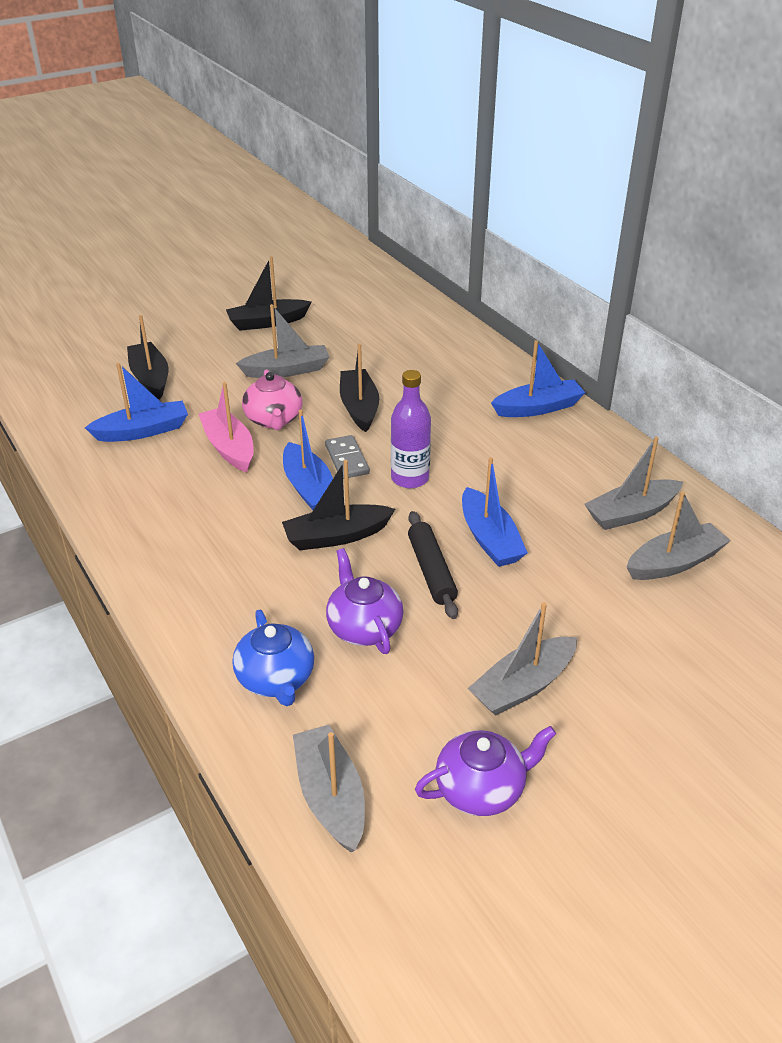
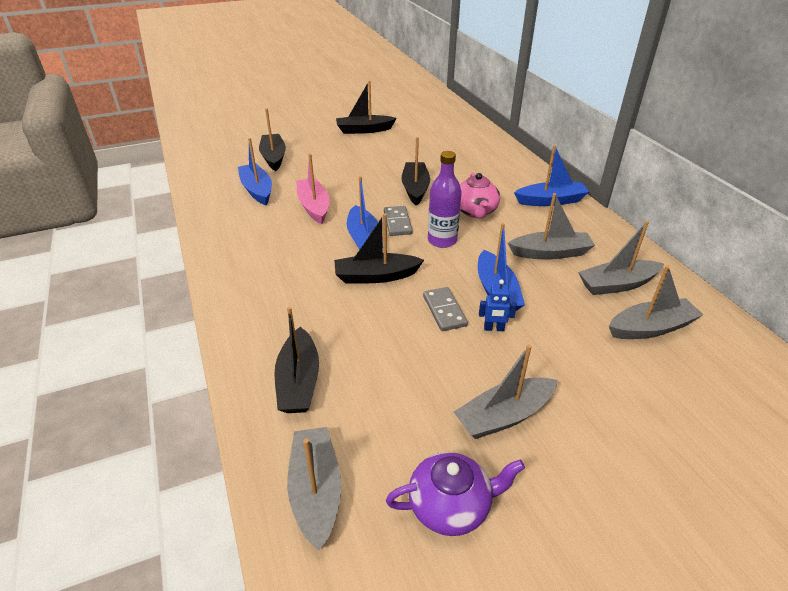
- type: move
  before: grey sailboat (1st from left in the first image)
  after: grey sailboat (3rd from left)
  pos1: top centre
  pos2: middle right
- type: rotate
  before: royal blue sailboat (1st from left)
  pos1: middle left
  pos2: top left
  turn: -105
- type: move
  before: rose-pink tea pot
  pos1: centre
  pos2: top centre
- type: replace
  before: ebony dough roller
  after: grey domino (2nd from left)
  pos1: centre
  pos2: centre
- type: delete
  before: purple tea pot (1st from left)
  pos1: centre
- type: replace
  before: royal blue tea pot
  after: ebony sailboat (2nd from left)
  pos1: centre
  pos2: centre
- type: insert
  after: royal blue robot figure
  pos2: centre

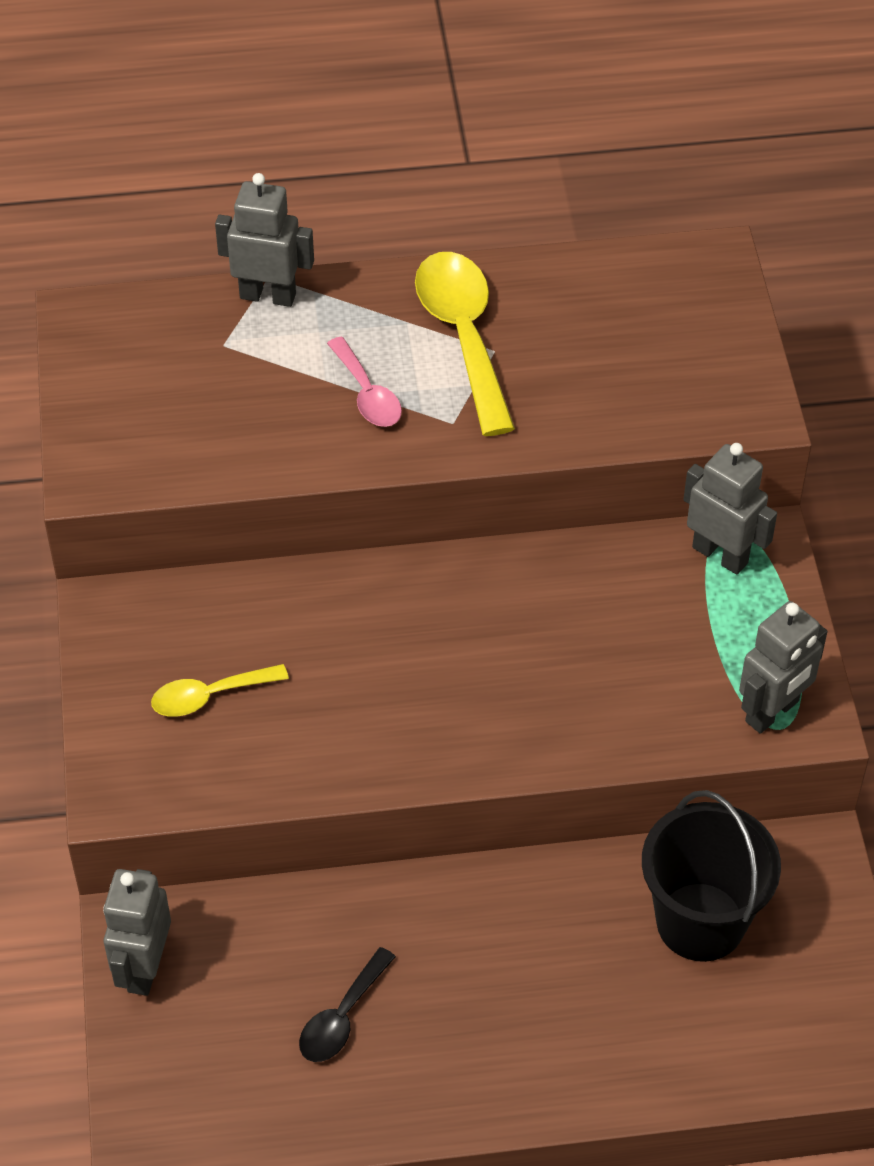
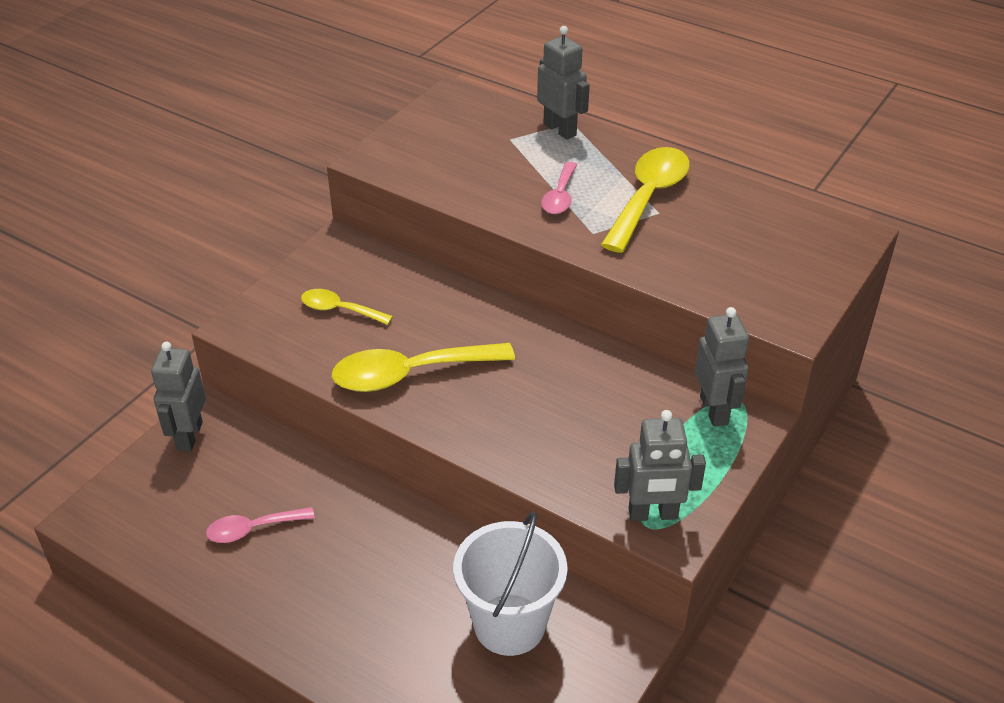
- type: recolor
  before: ebony bucket
  after: pure white bucket
  pos1: bottom right
  pos2: bottom centre
- type: rotate
  before: grey robot figure (1st from left)
  pos1: bottom left
  pos2: middle left
  turn: -45
- type: recolor
  before: ebony teaspoon
  after: rose-pink teaspoon (1st from left)
  pos1: bottom centre
  pos2: bottom left
- type: insert
  after: yellow teaspoon (2nd from left)
  pos2: centre

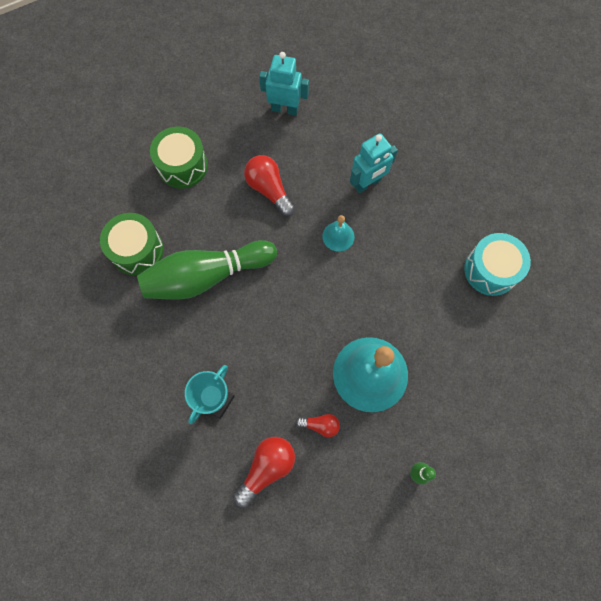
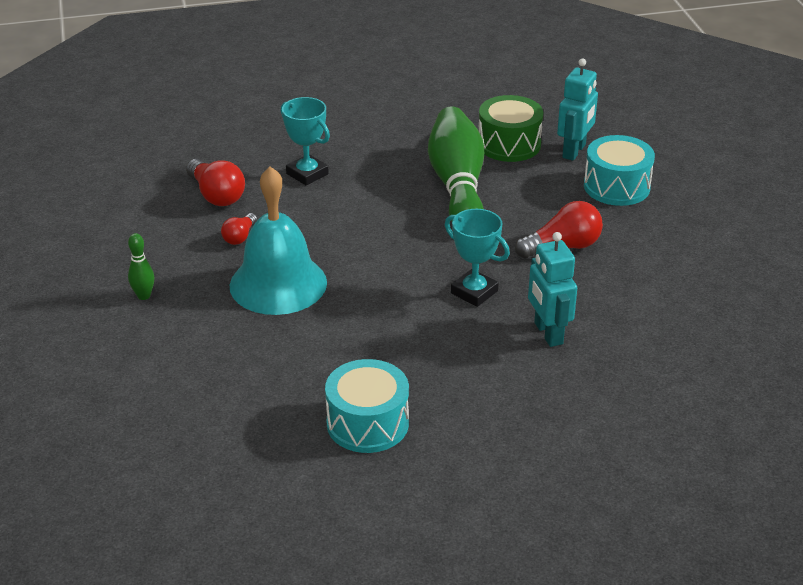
- type: move
  before: teal robot figure (1st from left in the first image)
  after: teal robot figure (2nd from left)
  pos1: top centre
  pos2: top right
- type: recolor
  before: green snare drum (2nd from left)
  after: teal snare drum (2nd from left)
  pos1: top left
  pos2: top right
- type: replace
  before: teal bell (1st from left)
  after: teal award cup (2nd from left)
  pos1: centre
  pos2: centre

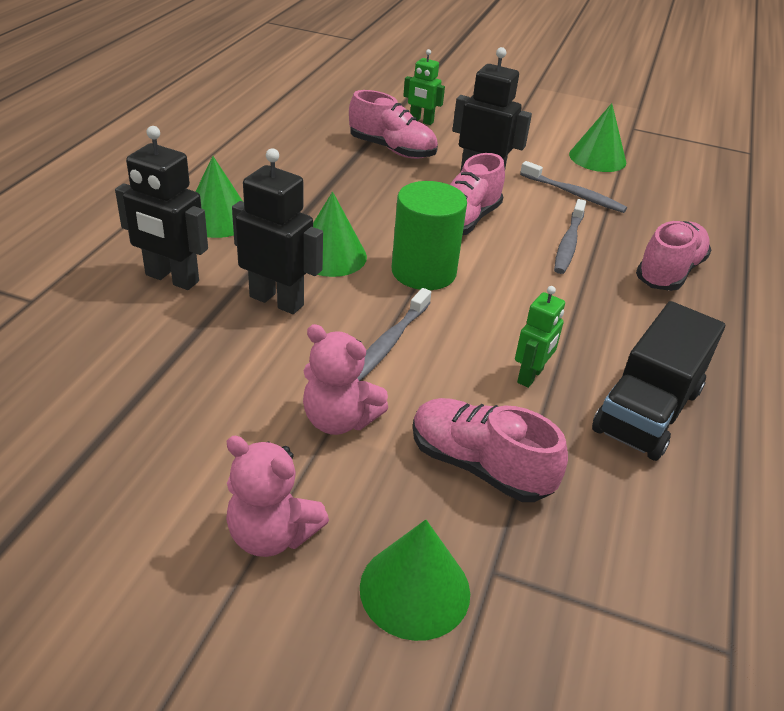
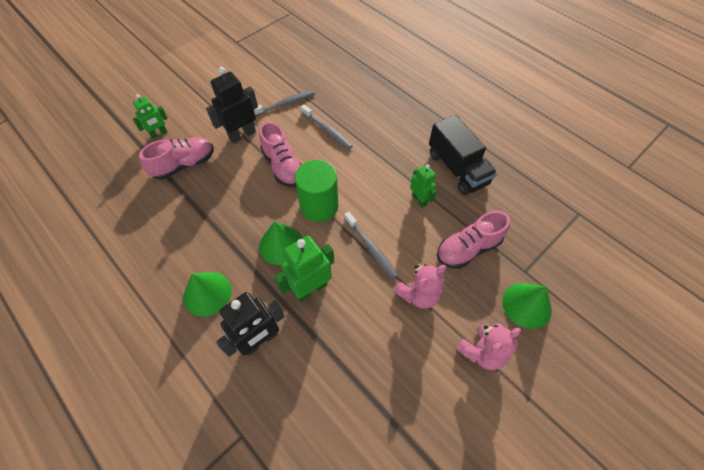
- type: delete
  before: green cone (4th from left)
  pos1: top right
- type: recolor
  before: ebony robot figure (2nd from left)
  after: green robot figure (2nd from left)
  pos1: top centre
  pos2: centre
- type: delete
  before: rose-pink shoe (4th from left)
  pos1: middle right

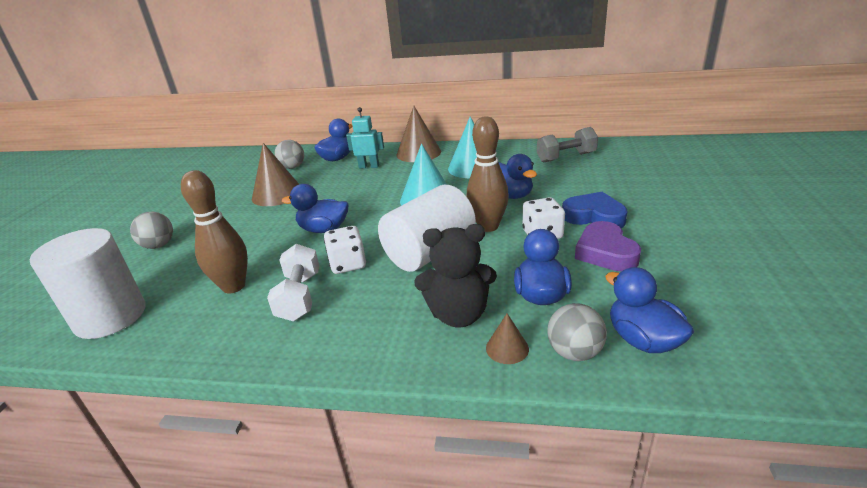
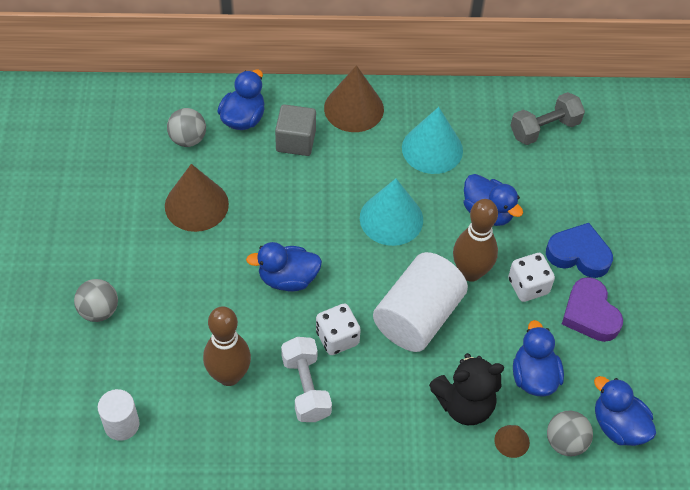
- type: replace
  before: teal robot figure
  after: grey cube
  pos1: top centre
  pos2: top centre
- type: resize
  before: pure white cylinder (1st from left)
  pos1: middle left
  pos2: bottom left
  scale: 0.54

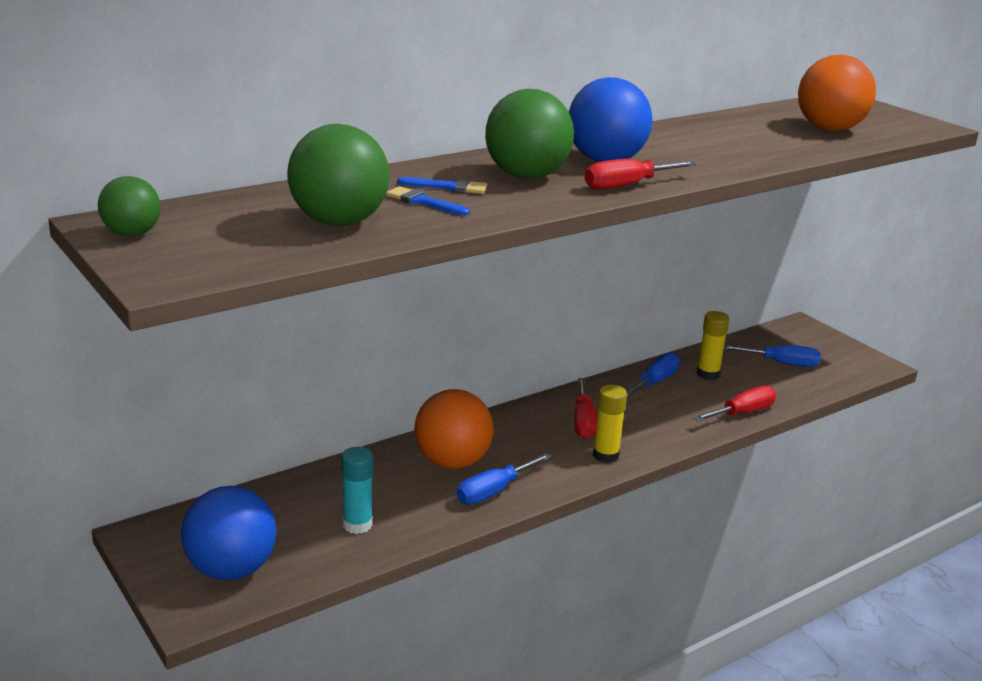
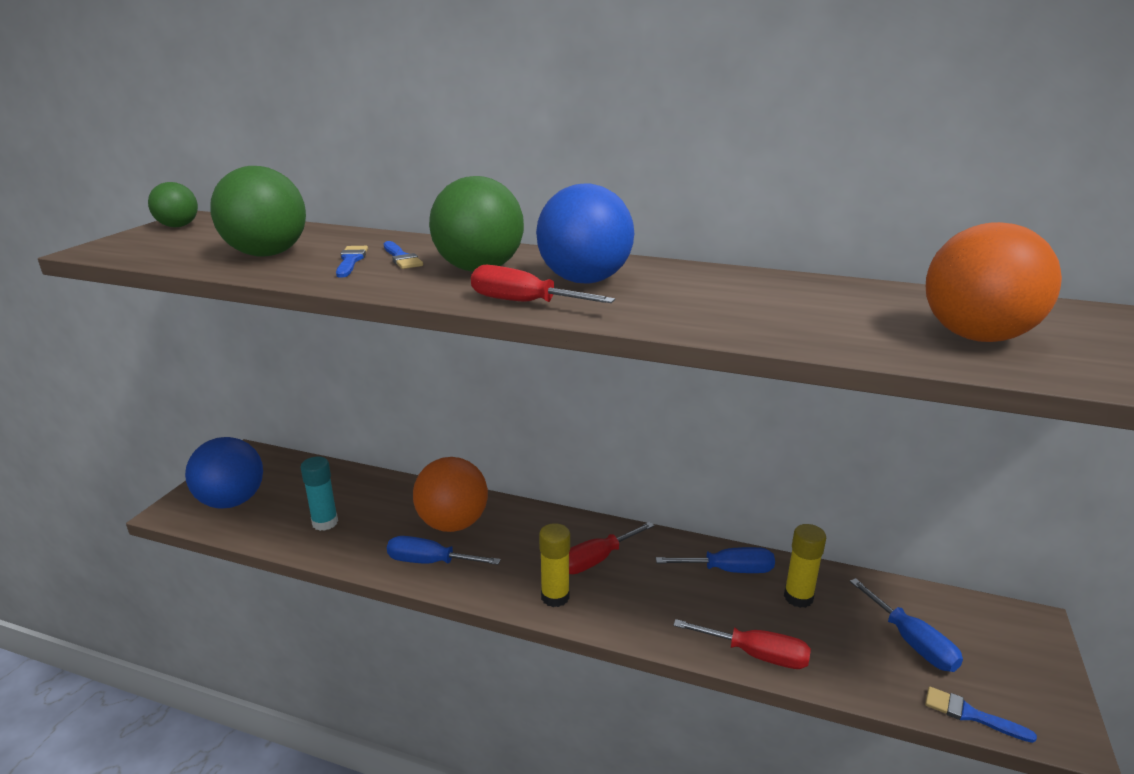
- type: insert
  after: royal blue paintbrush (3rd from left)
  pos2: bottom right

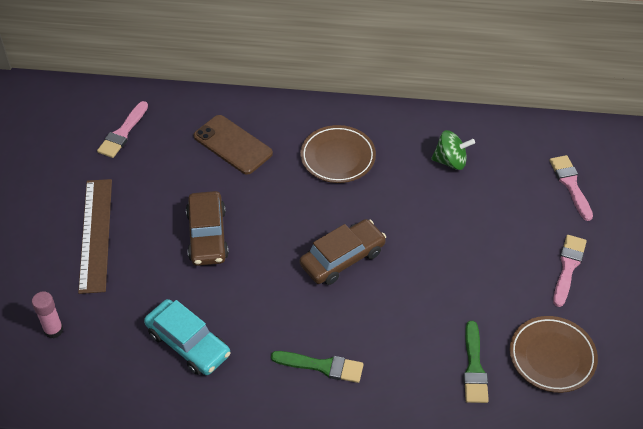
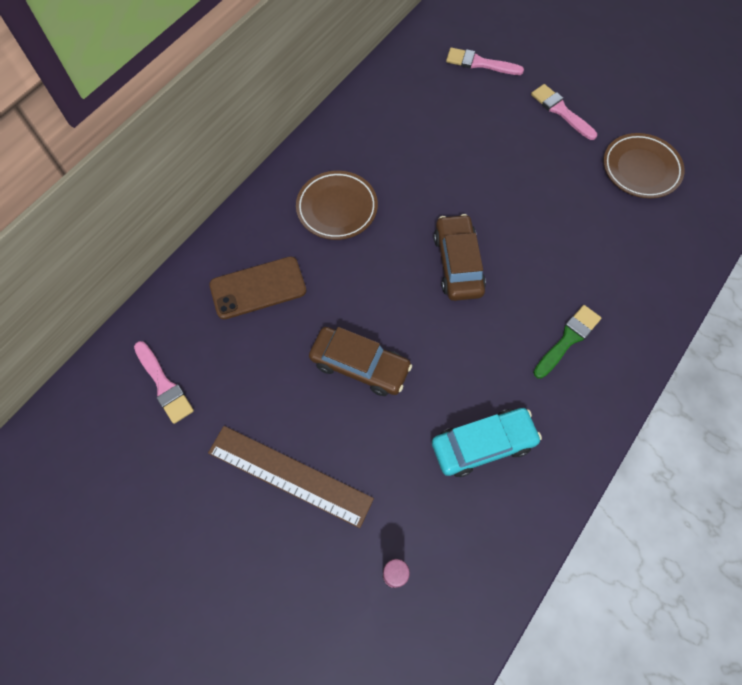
- type: delete
  before: green spinning top
  pos1: middle right
- type: delete
  before: green paintbrush (2nd from left)
  pos1: bottom right

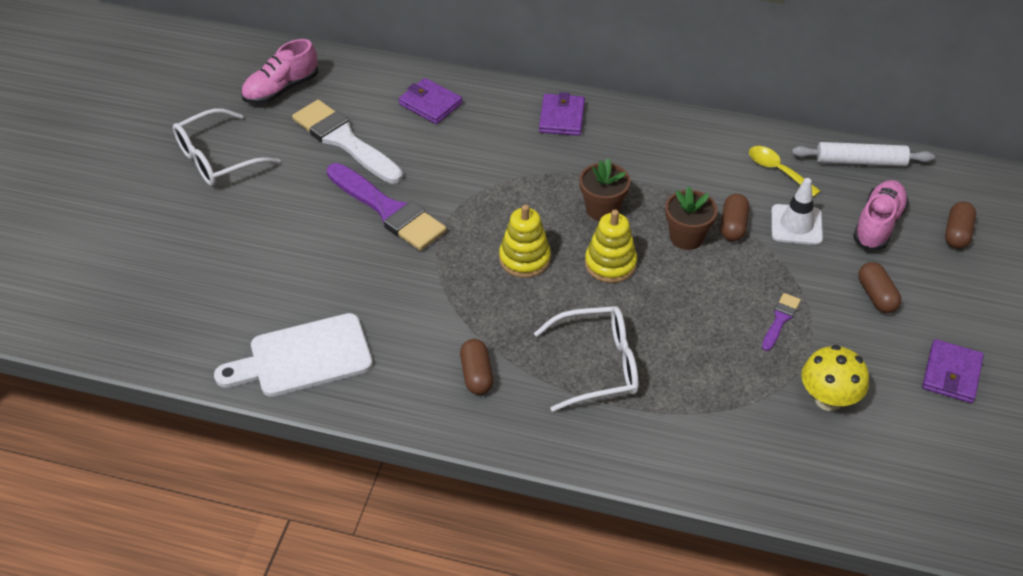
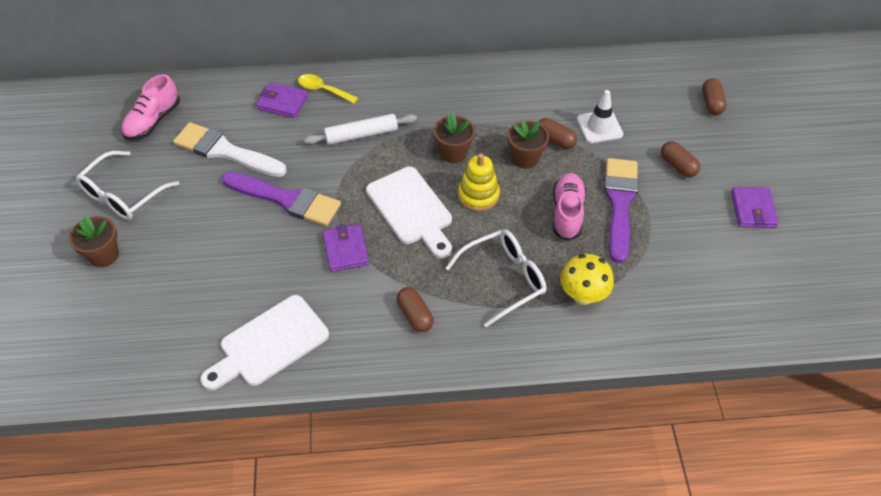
- type: move
  before: purple wallet (2nd from left)
  pos1: top centre
  pos2: centre
- type: move
  before: pure white dough roller
  pos1: top right
  pos2: top centre
- type: move
  before: yellow teaspoon
  pos1: top right
  pos2: top centre
- type: move
  before: rose-pink shoe (2nd from left)
  pos1: middle right
  pos2: centre
- type: rotate
  before: brown pill (2nd from left)
  pos1: middle right
  pos2: top centre
  turn: -45
- type: replace
  before: yellow ring stacker (1st from left)
  after: pure white bread board (2nd from left)
  pos1: centre
  pos2: centre
- type: resize
  before: purple paintbrush (2nd from left)
  pos1: middle right
  pos2: middle right
  scale: 2.14
- type: move
  before: yellow toadstool
  pos1: middle right
  pos2: centre
- type: insert
  after: brown flower pot (1st from left)
  pos2: middle left

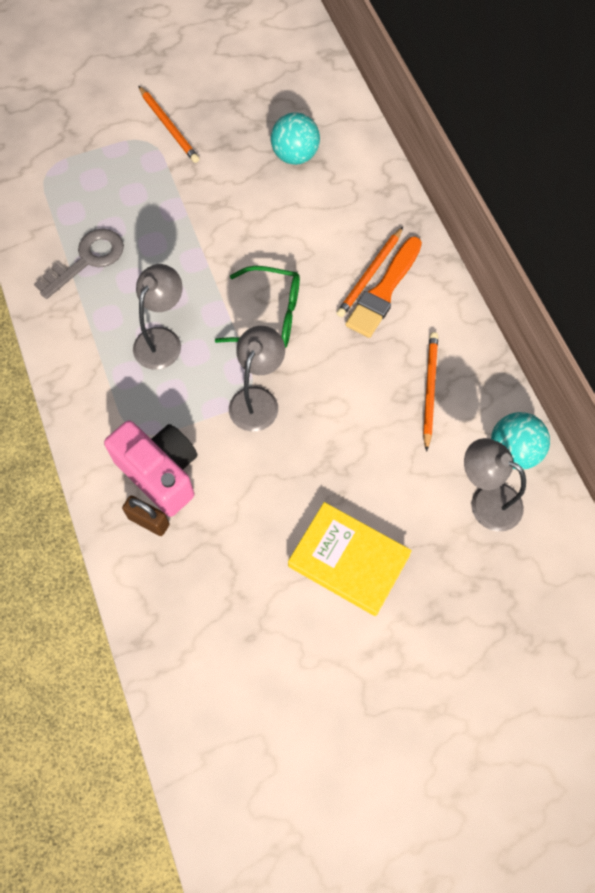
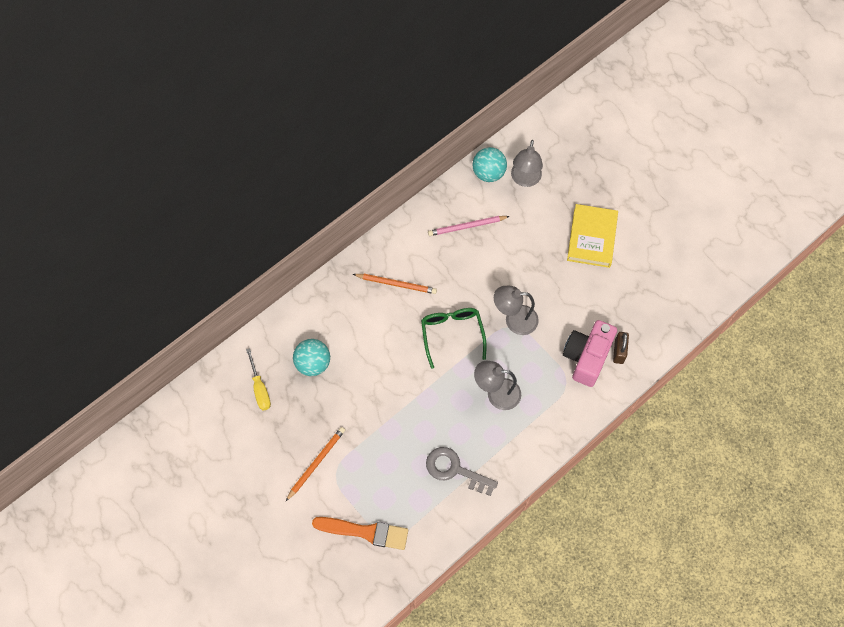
- type: move
  before: bright orange paintbrush
  pos1: top centre
  pos2: bottom centre
- type: recolor
  before: bright orange lead pencil (3rd from left)
  after: rose-pink lead pencil
  pos1: middle right
  pos2: centre
- type: insert
  after: yellow hand screwdriver
  pos2: middle left

